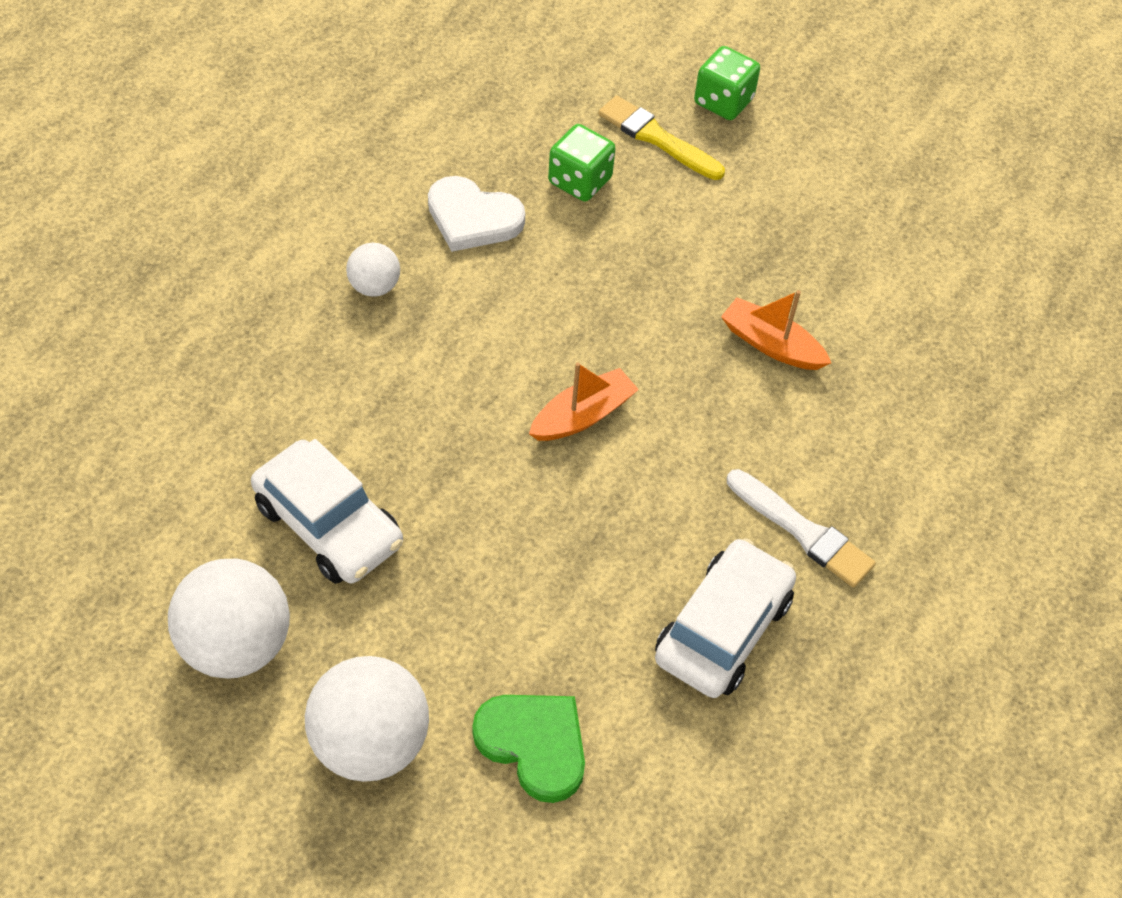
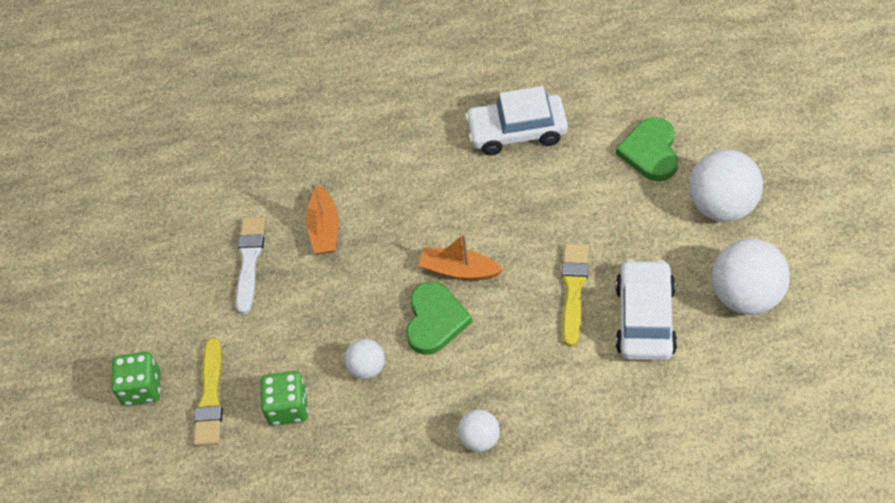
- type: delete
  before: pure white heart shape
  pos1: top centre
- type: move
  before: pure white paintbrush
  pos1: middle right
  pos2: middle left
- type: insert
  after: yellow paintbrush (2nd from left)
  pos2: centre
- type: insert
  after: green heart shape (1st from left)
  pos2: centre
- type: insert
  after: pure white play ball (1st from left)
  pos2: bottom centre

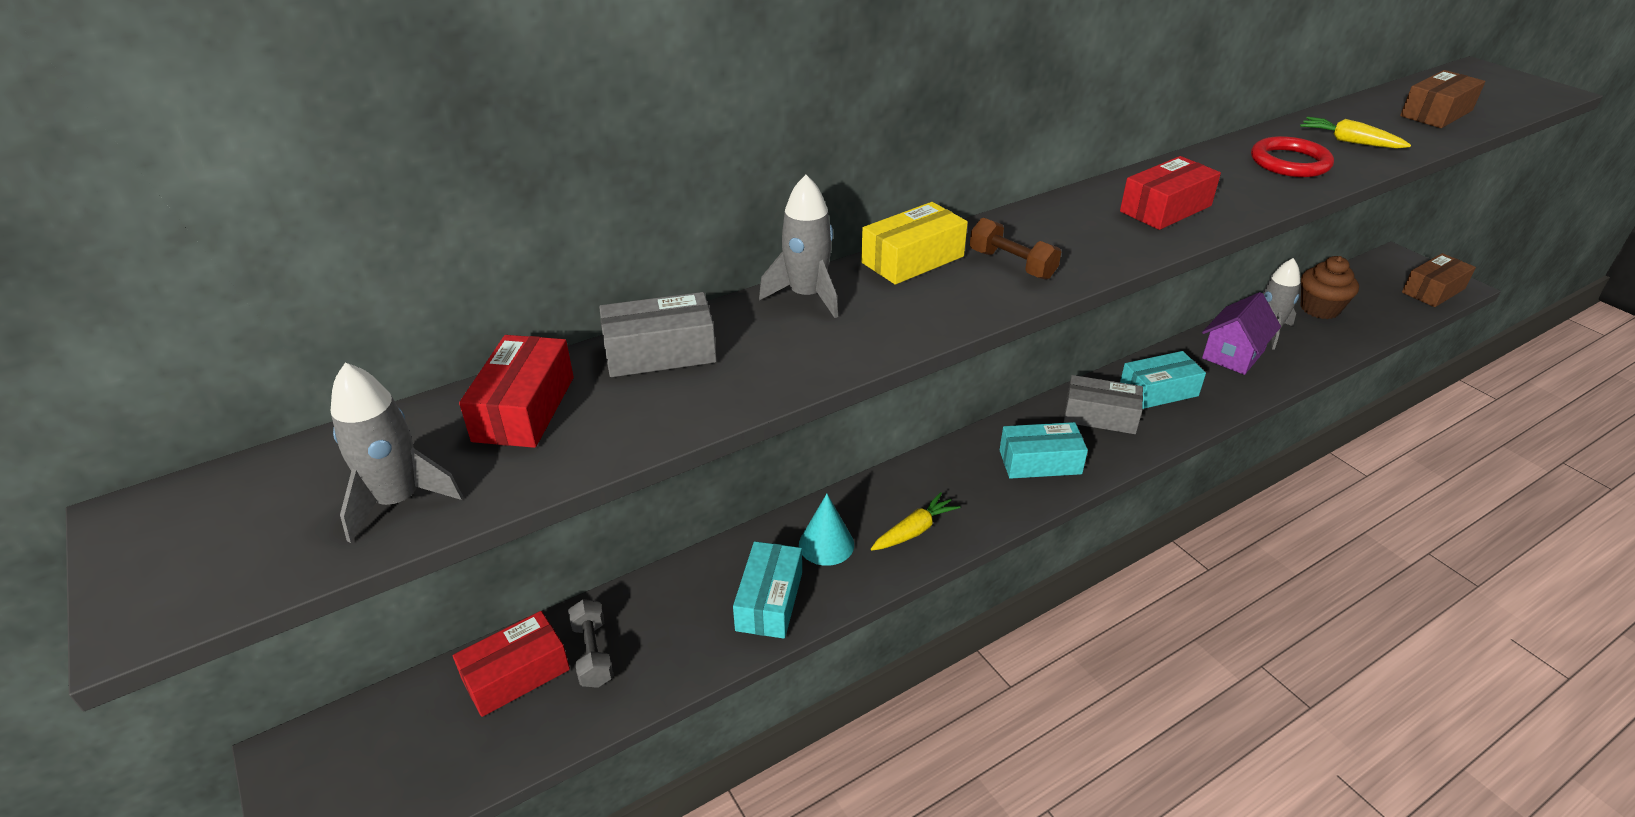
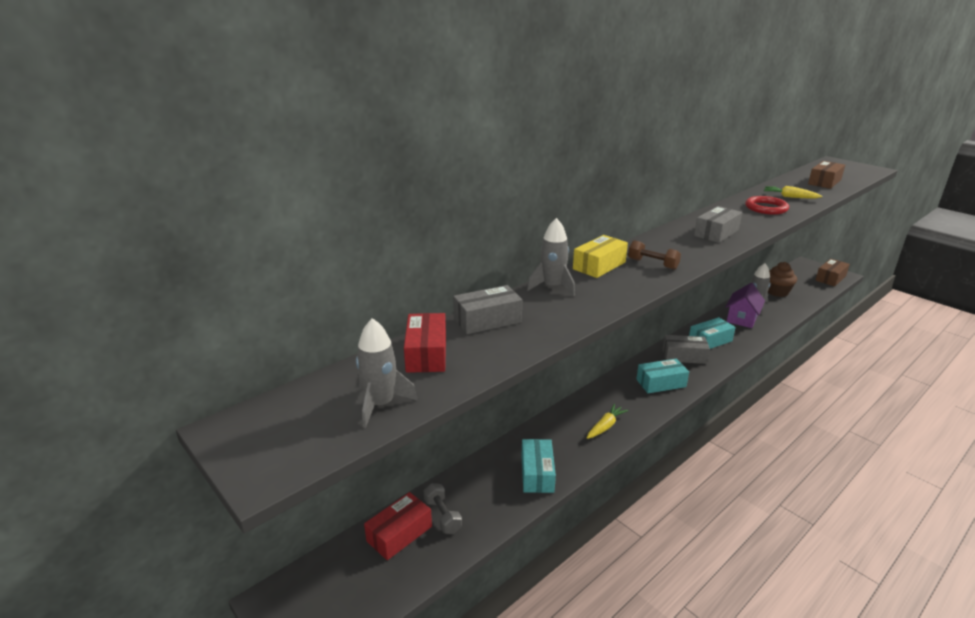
- type: recolor
  before: crimson parcel (3rd from left)
  after: grey parcel (3rd from left)
  pos1: top right
  pos2: middle right
- type: delete
  before: teal cone
  pos1: centre

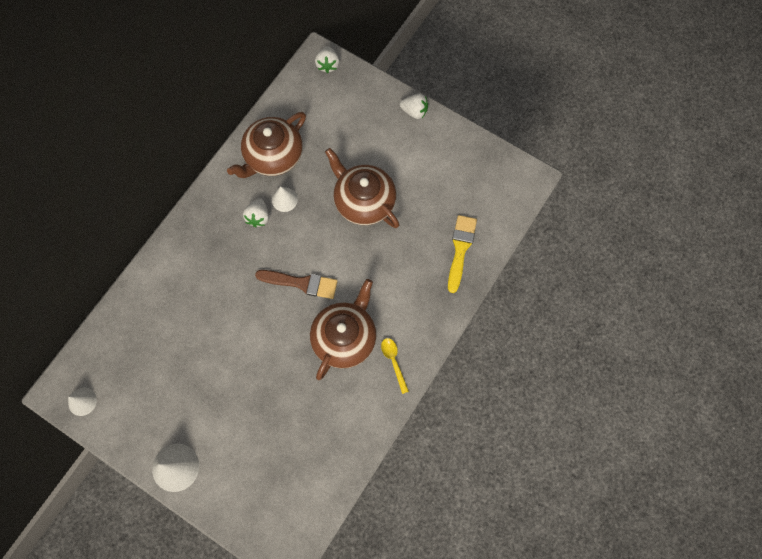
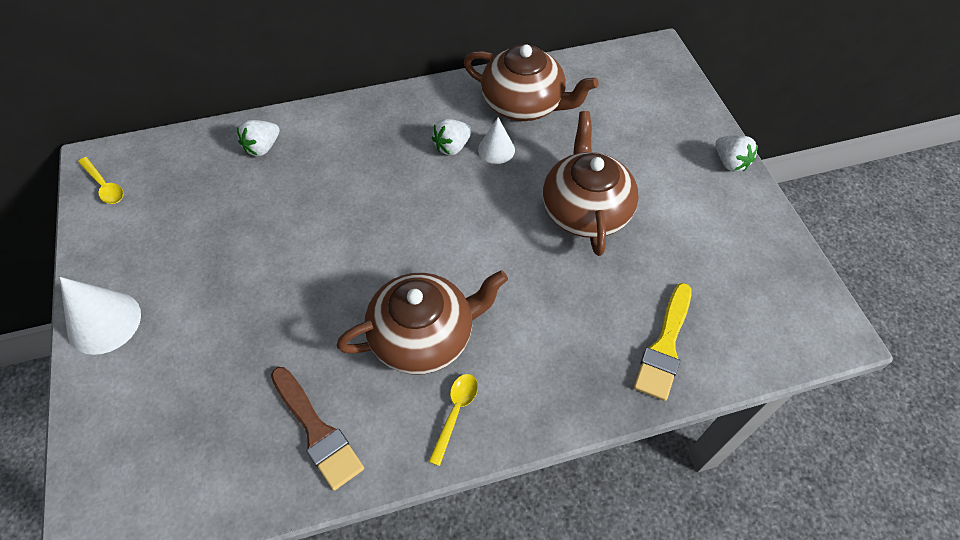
- type: move
  before: pure white berry (2nd from left in the first image)
  after: pure white berry (1st from left)
  pos1: top centre
  pos2: top left
- type: rotate
  before: brown tea pot (1st from left in the first image)
  pos1: top centre
  pos2: top centre
  turn: -150
- type: rotate
  before: yellow paintbrush
  pos1: centre
  pos2: middle right
  turn: 150
- type: move
  before: brown paintbrush
  pos1: centre
  pos2: bottom left
- type: replace
  before: pure white cone (1st from left)
  after: yellow teaspoon (1st from left)
  pos1: bottom left
  pos2: middle left

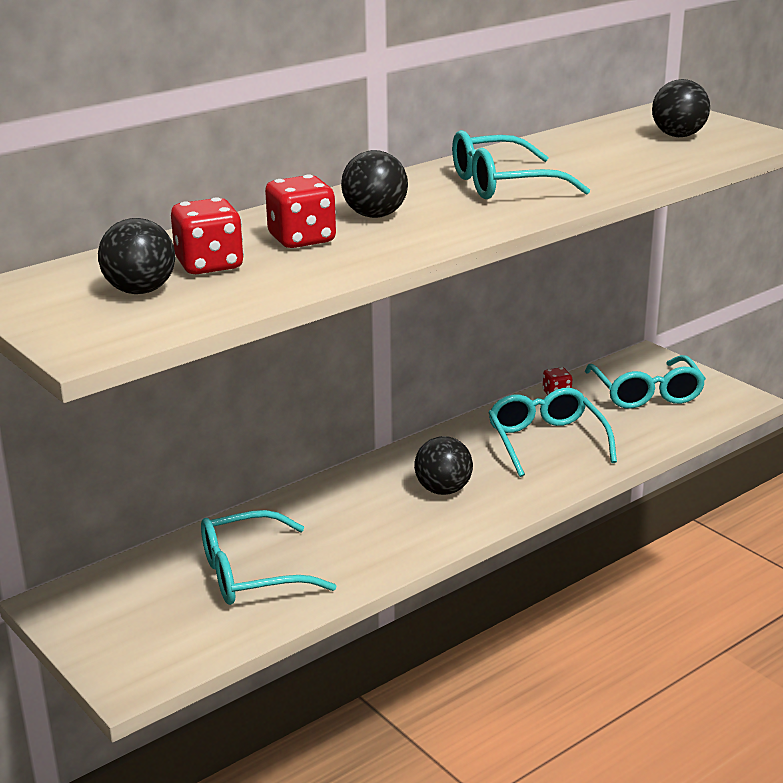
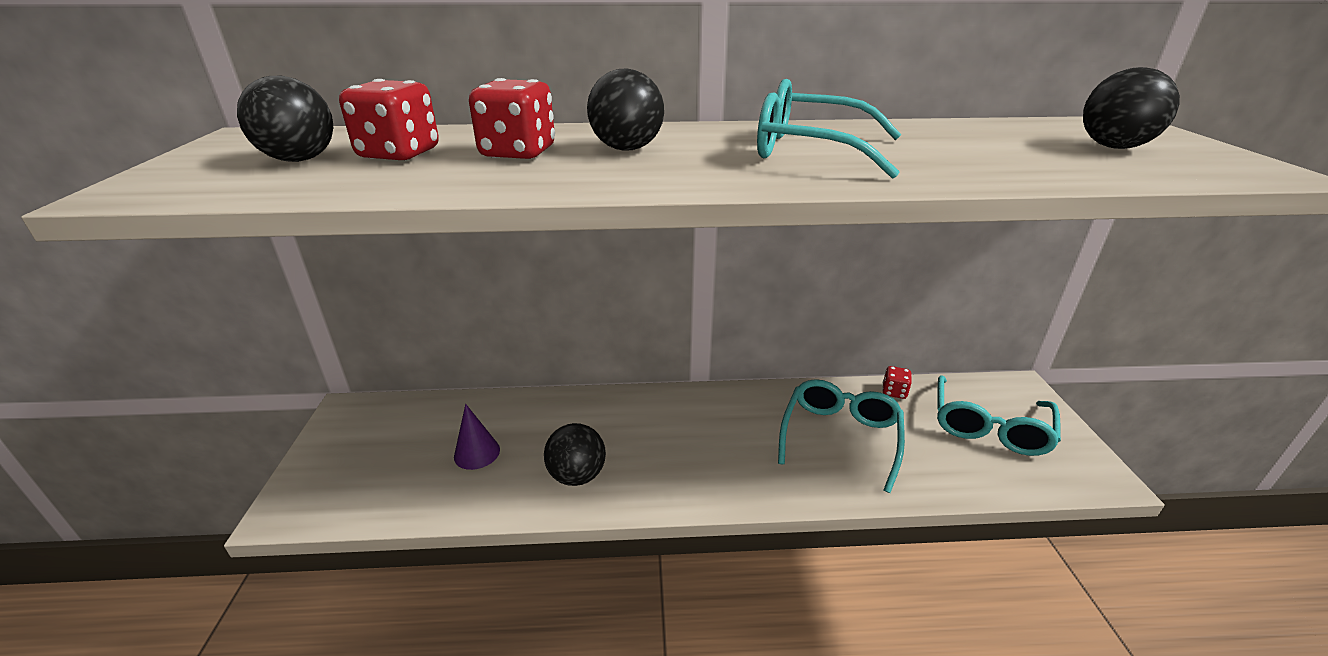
- type: move
  before: ebony play ball (3rd from left in the first image)
  after: ebony play ball (2nd from left)
  pos1: centre
  pos2: bottom centre
- type: replace
  before: teal spectacles (1st from left)
  after: purple cone
  pos1: bottom centre
  pos2: centre

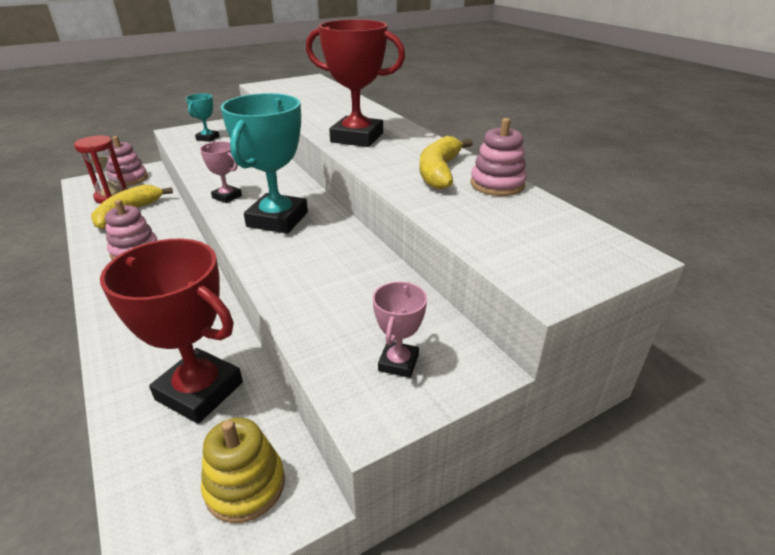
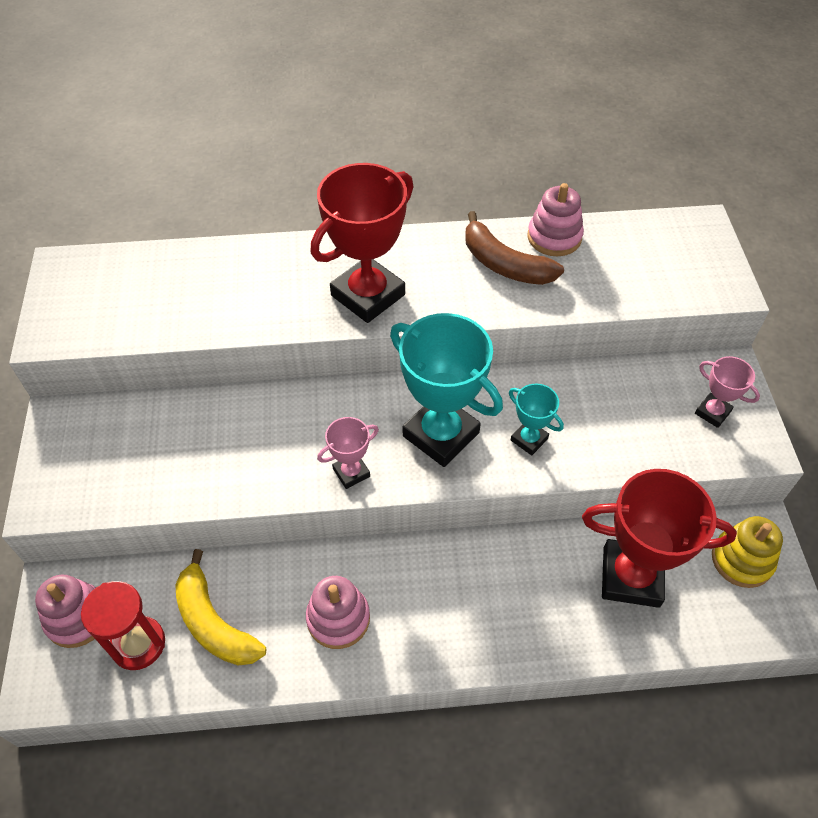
- type: move
  before: teal award cup (1st from left in the first image)
  after: teal award cup (2nd from left)
  pos1: top left
  pos2: centre
- type: recolor
  before: yellow banana fruit (2nd from left)
  after: brown banana fruit
  pos1: top centre
  pos2: top centre
- type: rotate
  before: crimson award cup (1st from left in the first image)
  pos1: middle left
  pos2: middle right
  turn: 45

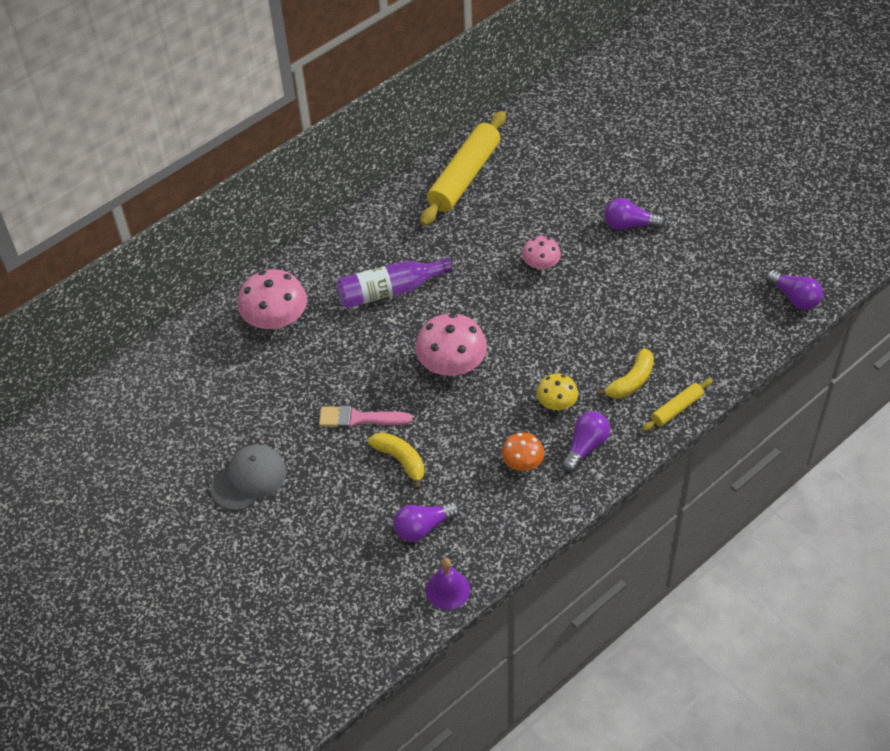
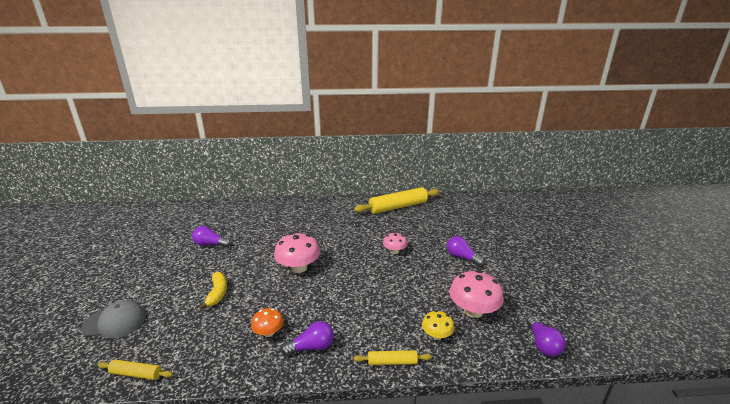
- type: delete
  before: purple drink bottle
  pos1: centre
- type: move
  before: rose-pink toadstool (1st from left in the first image)
  after: rose-pink toadstool (3rd from left)
  pos1: middle left
  pos2: bottom centre
- type: delete
  before: yellow banana fruit (2nd from left)
  pos1: middle right
- type: move
  before: yellow toadstool
  pos1: centre
  pos2: bottom centre
- type: delete
  before: rose-pink paintbrush
  pos1: centre
- type: move
  before: grey cap
  pos1: middle left
  pos2: bottom left
- type: move
  before: purple lightbulb (1st from left)
  pos1: bottom centre
  pos2: middle left
- type: replace
  before: purple bell
  after: yellow dough roller (1st from left)
  pos1: bottom centre
  pos2: bottom left

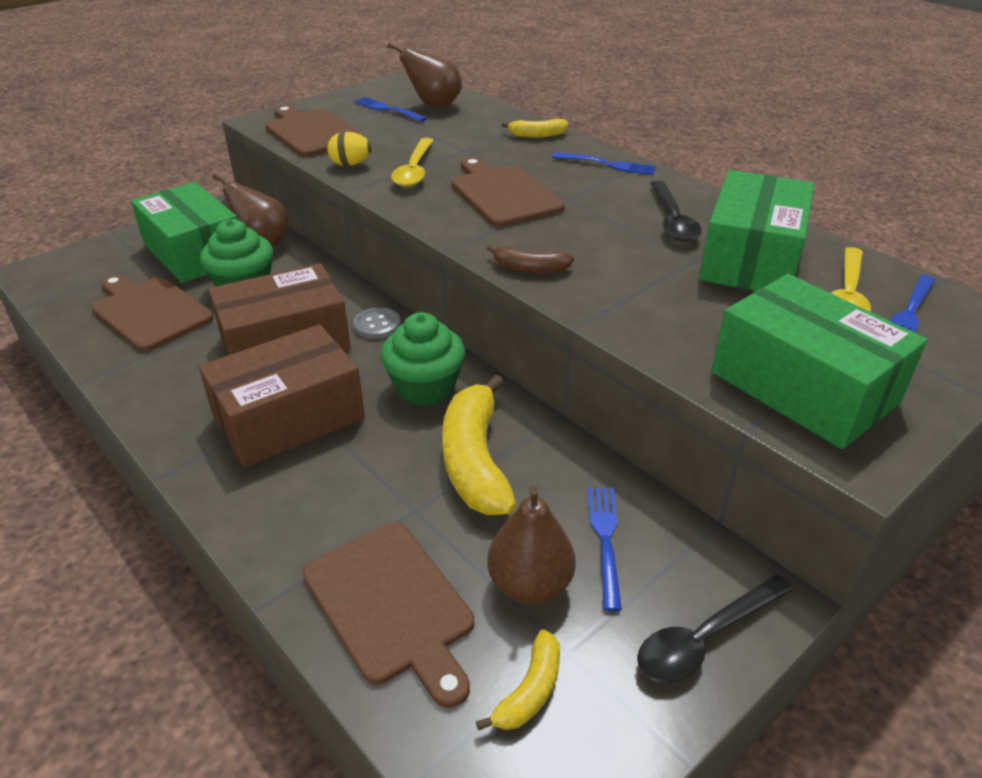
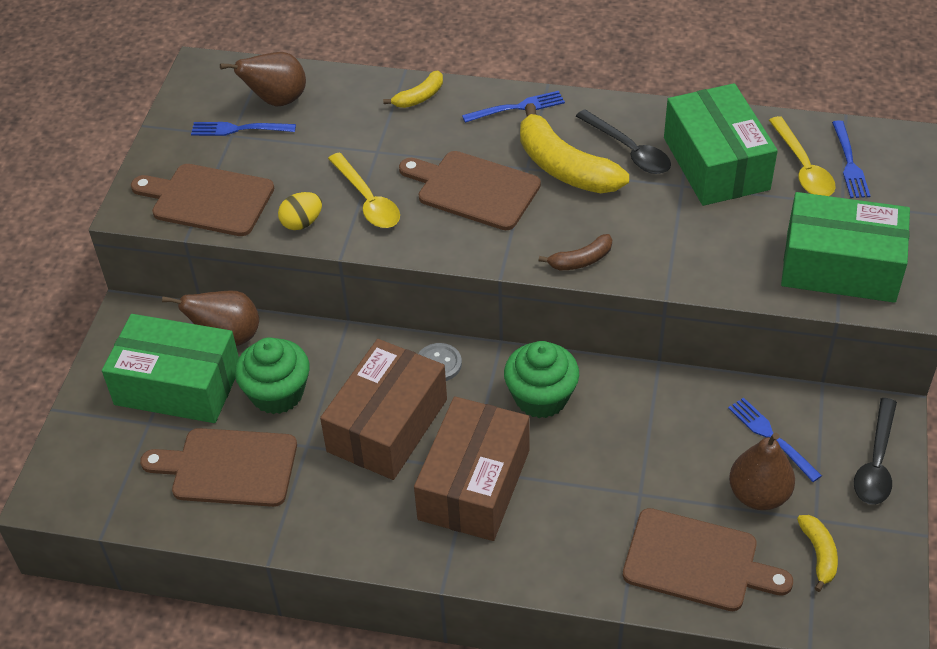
- type: move
  before: yellow banana fruit (1st from left in the first image)
  after: yellow banana fruit (2nd from left)
  pos1: centre
  pos2: top centre

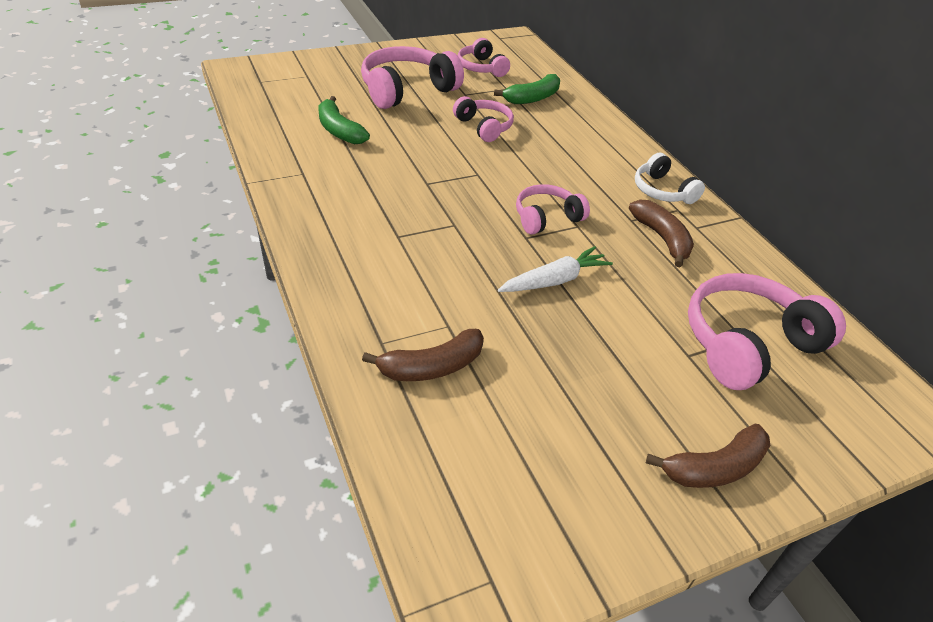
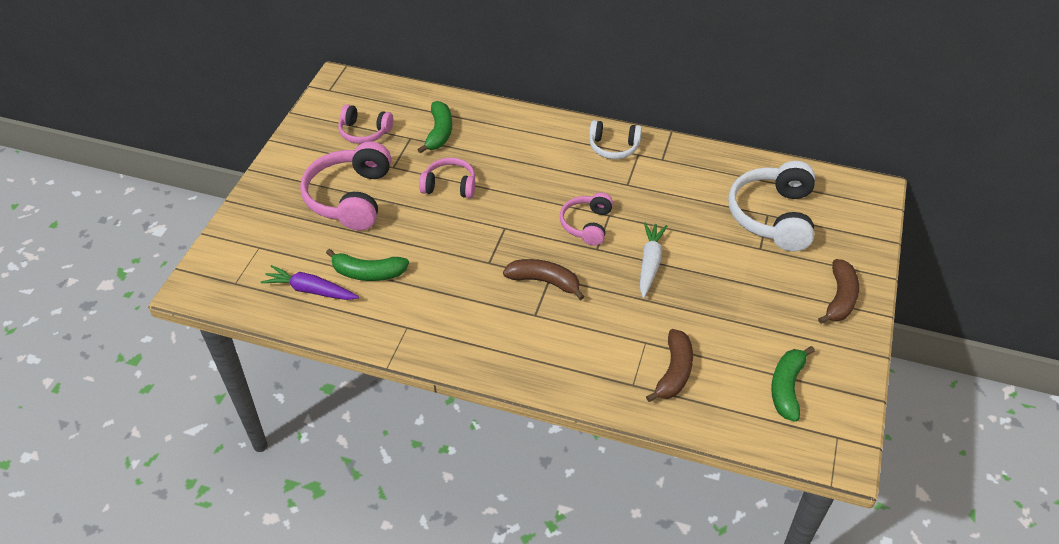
- type: move
  before: brown banana fruit (2nd from left in the first image)
  after: brown banana fruit (1st from left)
  pos1: middle right
  pos2: centre
- type: recolor
  before: rose-pink headset (5th from left)
  after: pure white headset (2nd from left)
  pos1: middle right
  pos2: middle right
- type: insert
  after: purple toy carrot
  pos2: middle left
- type: insert
  after: green banana fruit (3rd from left)
  pos2: bottom right

